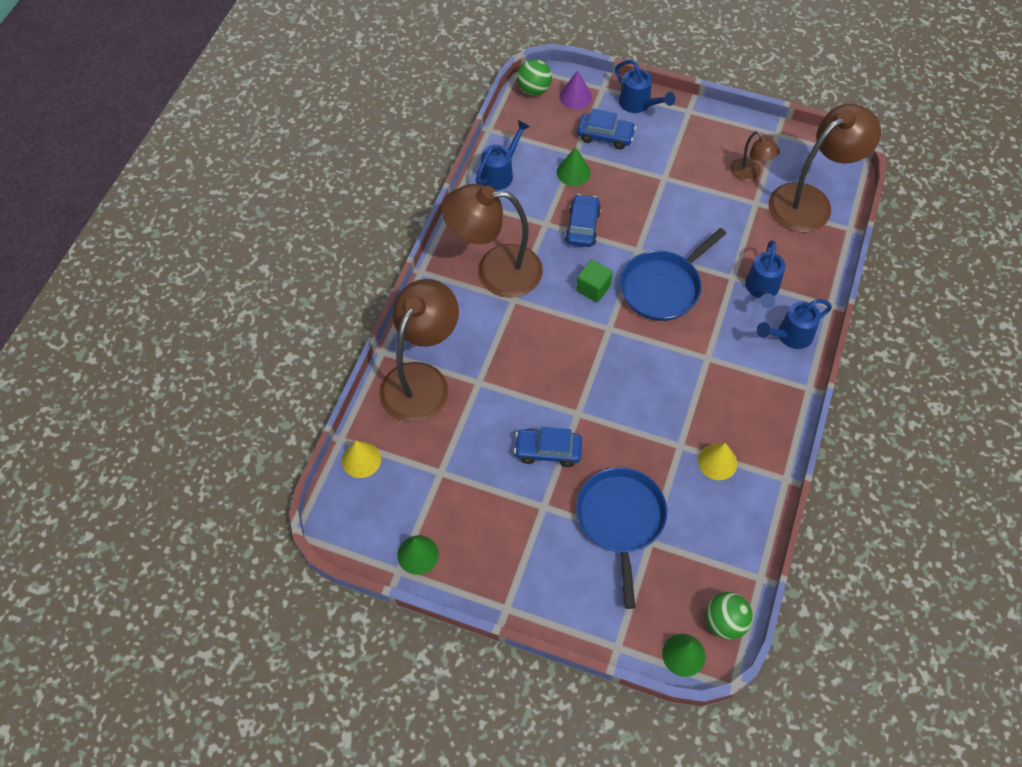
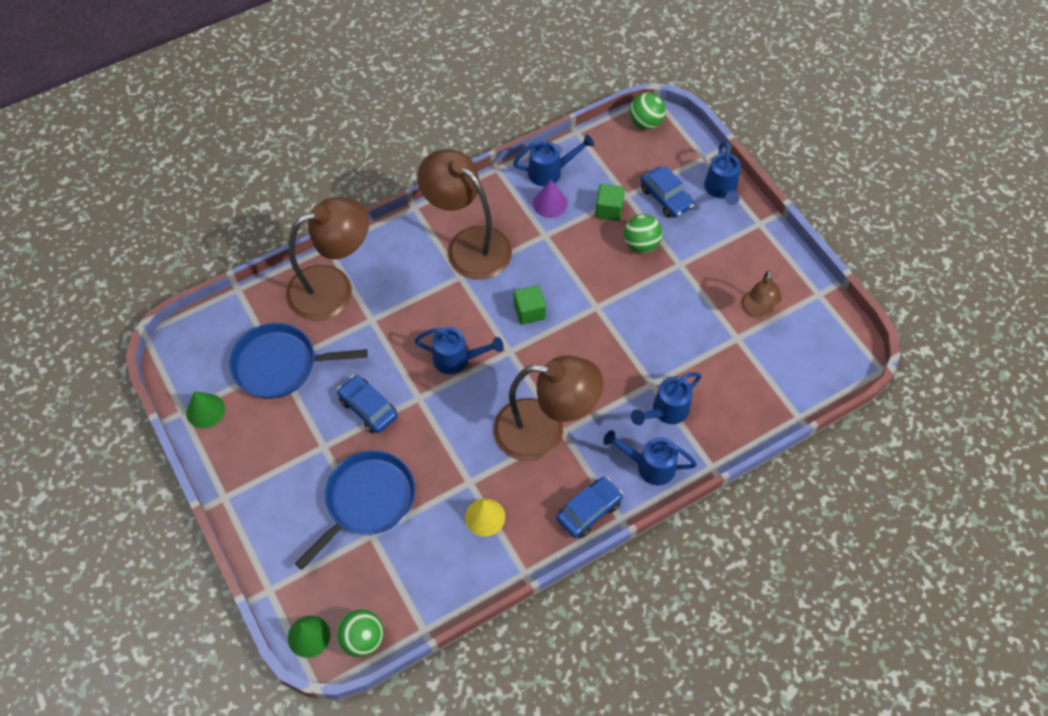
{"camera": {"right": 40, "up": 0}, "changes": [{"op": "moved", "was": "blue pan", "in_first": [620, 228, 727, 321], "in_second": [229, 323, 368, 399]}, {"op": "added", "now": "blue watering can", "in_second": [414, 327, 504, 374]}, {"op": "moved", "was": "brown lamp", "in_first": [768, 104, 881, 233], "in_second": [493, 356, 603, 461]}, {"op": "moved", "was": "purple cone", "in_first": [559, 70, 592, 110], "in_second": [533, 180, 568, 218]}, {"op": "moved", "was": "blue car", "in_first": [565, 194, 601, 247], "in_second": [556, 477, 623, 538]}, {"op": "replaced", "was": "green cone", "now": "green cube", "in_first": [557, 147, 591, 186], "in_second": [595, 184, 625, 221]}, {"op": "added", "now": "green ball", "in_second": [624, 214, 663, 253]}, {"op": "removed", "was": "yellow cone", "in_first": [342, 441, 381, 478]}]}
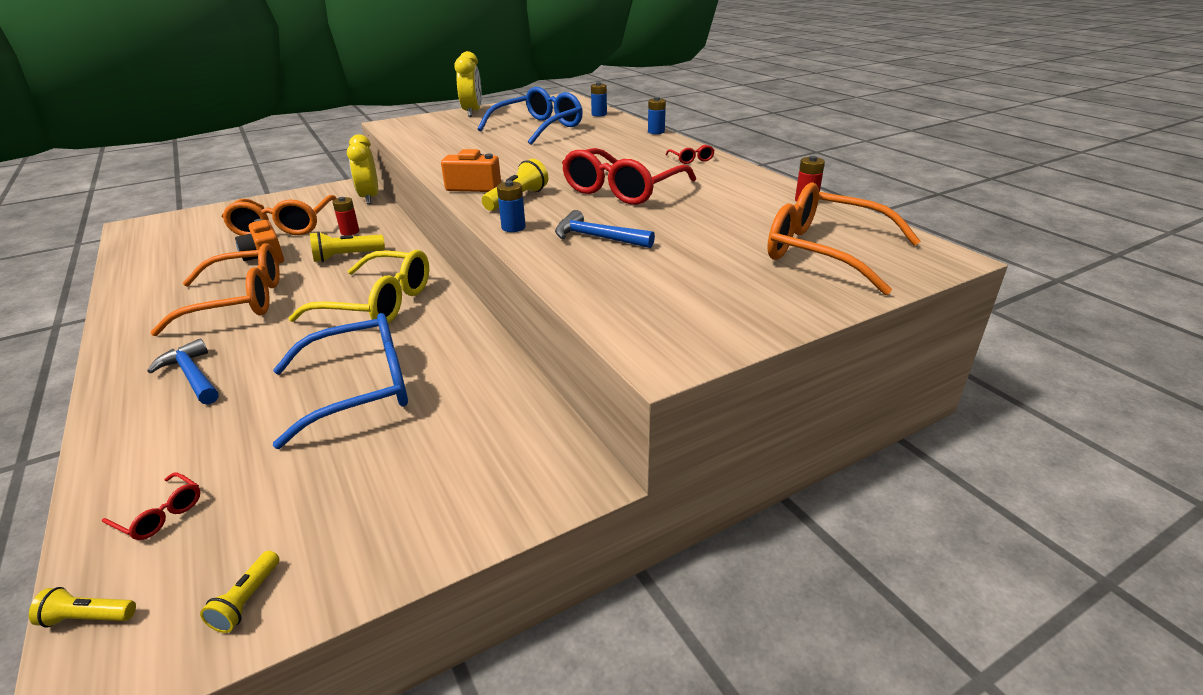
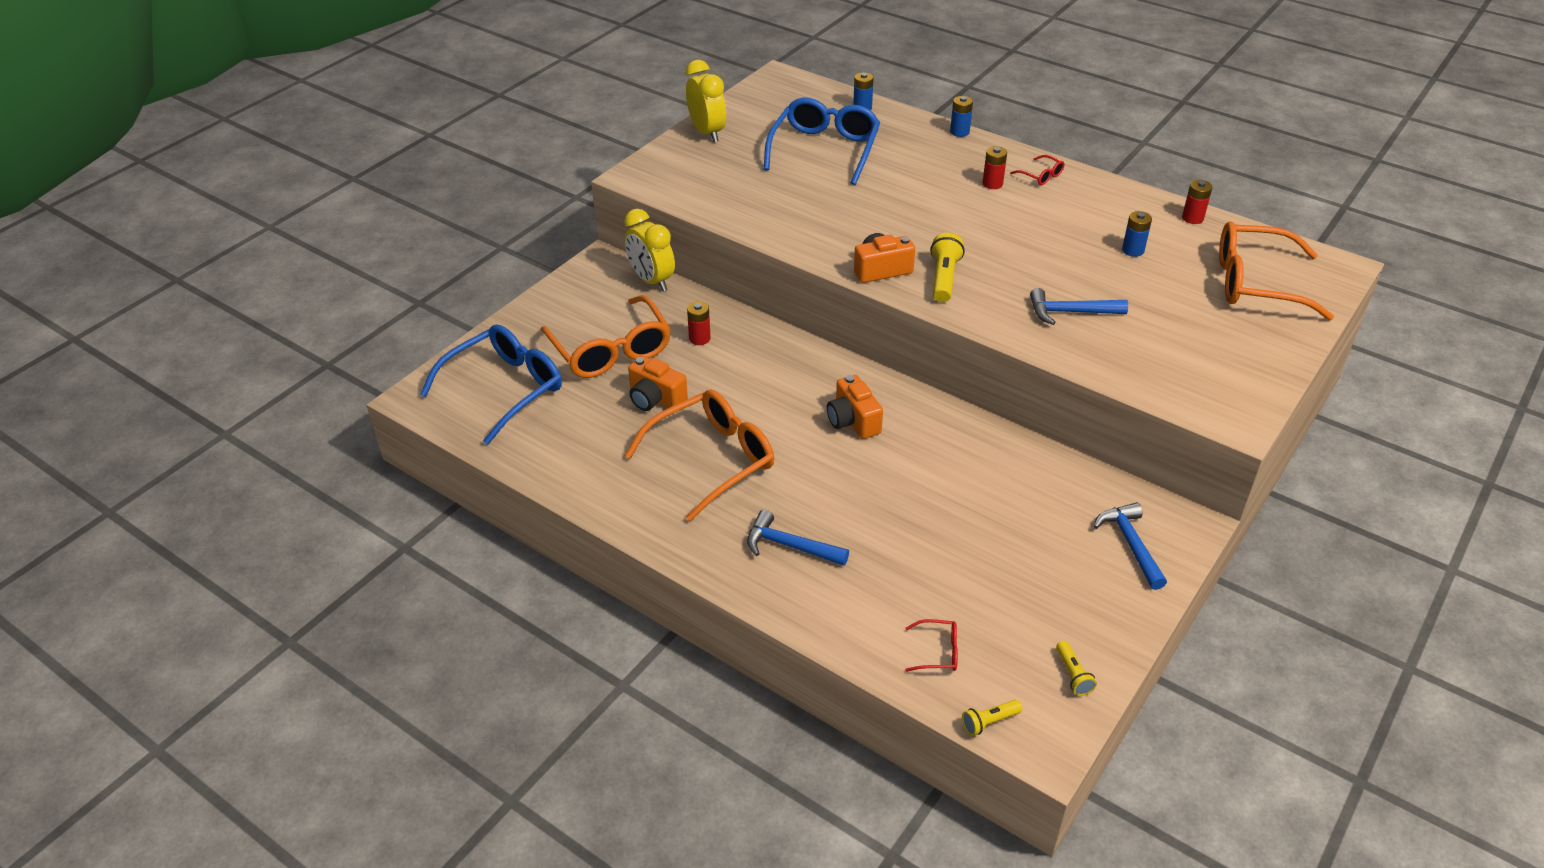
{"camera": {"right": -25, "up": 10}, "changes": [{"op": "moved", "was": "blue glasses", "in_first": [273, 313, 408, 449], "in_second": [420, 324, 562, 445]}, {"op": "replaced", "was": "yellow glasses", "now": "orange camera", "in_first": [289, 250, 429, 324], "in_second": [827, 375, 883, 439]}, {"op": "added", "now": "red battery", "in_second": [983, 146, 1007, 189]}, {"op": "added", "now": "blue hammer", "in_second": [1094, 502, 1167, 590]}, {"op": "moved", "was": "blue battery", "in_first": [497, 181, 526, 232], "in_second": [1122, 211, 1152, 257]}, {"op": "removed", "was": "yellow flashlight", "in_first": [310, 231, 385, 262]}, {"op": "removed", "was": "red glasses", "in_first": [562, 148, 696, 205]}]}
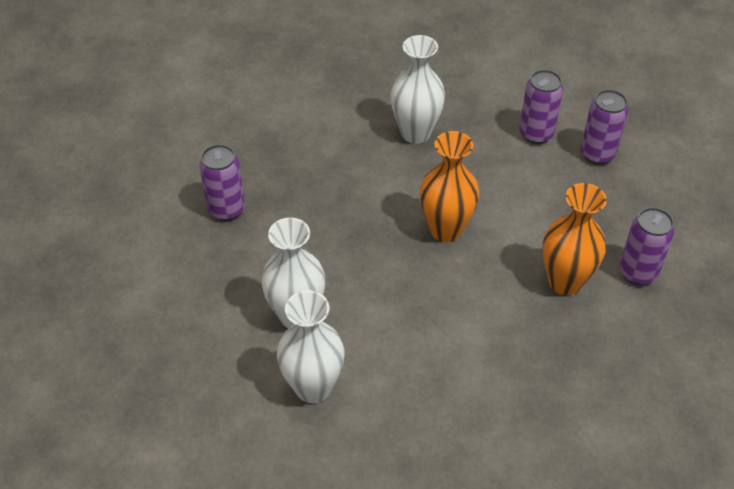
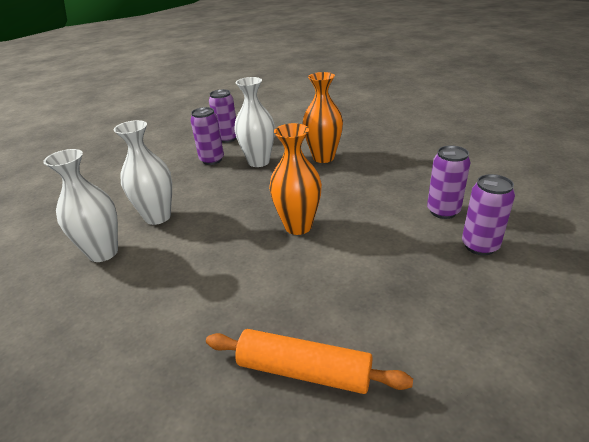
{"camera": {"right": 50, "up": -15}, "changes": [{"op": "added", "now": "orange rolling pin", "in_second": [206, 329, 413, 394]}, {"op": "moved", "was": "purple can", "in_first": [619, 207, 674, 285], "in_second": [209, 89, 236, 143]}, {"op": "moved", "was": "white vase", "in_first": [391, 35, 445, 144], "in_second": [234, 77, 275, 167]}, {"op": "moved", "was": "orange vase", "in_first": [542, 183, 607, 295], "in_second": [302, 72, 343, 163]}]}
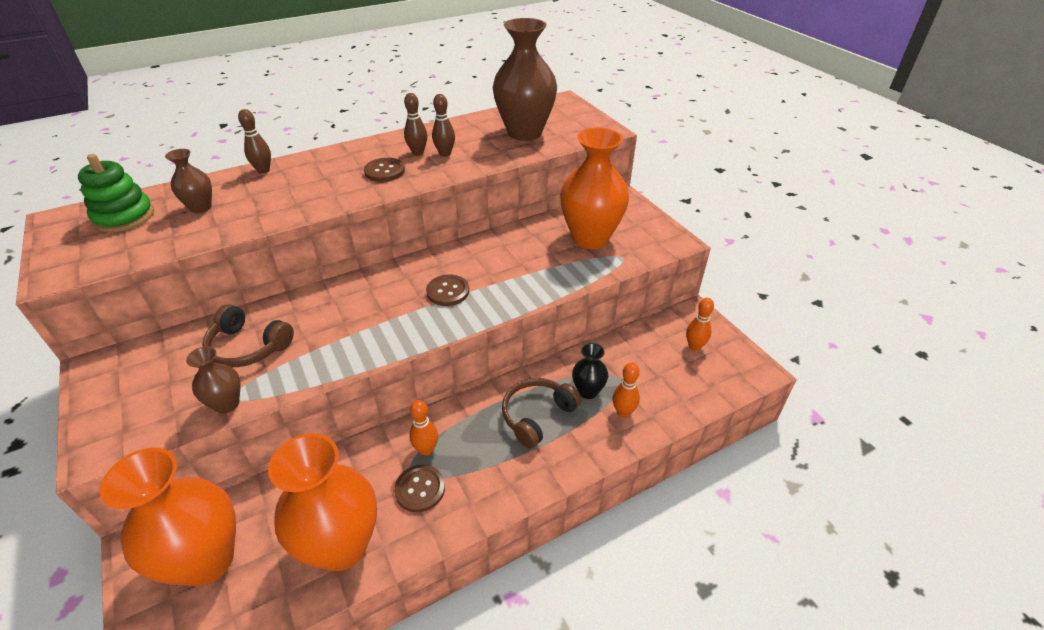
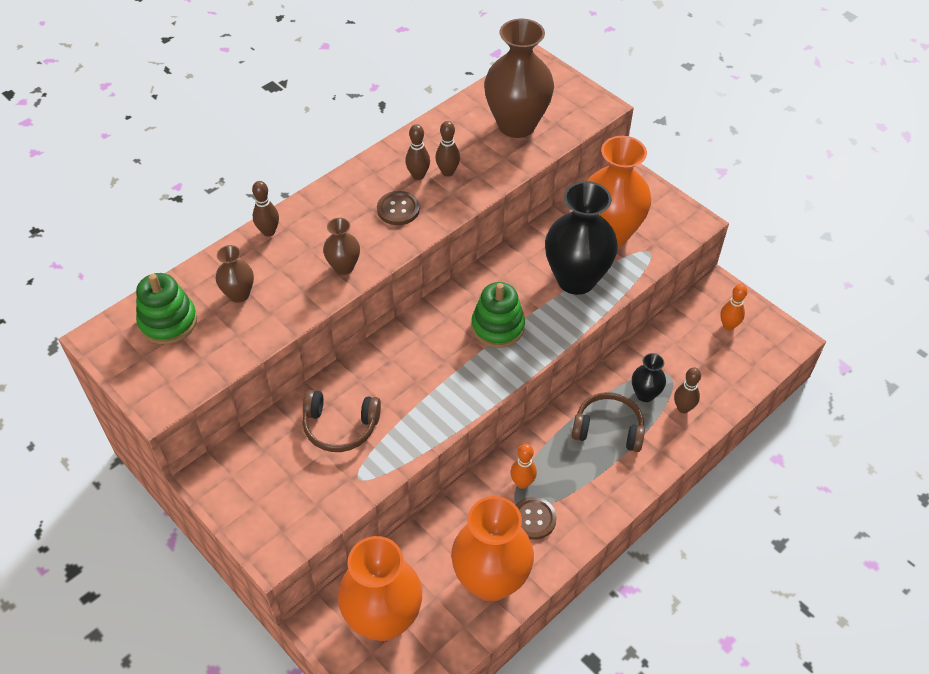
{"camera": {"right": -15, "up": 10}, "changes": [{"op": "moved", "was": "brown vase", "in_first": [186, 346, 240, 413], "in_second": [323, 218, 360, 275]}, {"op": "replaced", "was": "brown button", "now": "green stacking toy", "in_first": [426, 275, 469, 306], "in_second": [471, 282, 525, 348]}, {"op": "added", "now": "black vase", "in_second": [545, 181, 618, 295]}, {"op": "turned", "was": "brown headphones", "in_first": [502, 378, 582, 449], "in_second": [572, 392, 645, 452], "clockwise": 75}, {"op": "recoloured", "was": "orange bowling pin", "now": "brown bowling pin", "in_first": [612, 363, 640, 418], "in_second": [674, 368, 701, 413]}]}
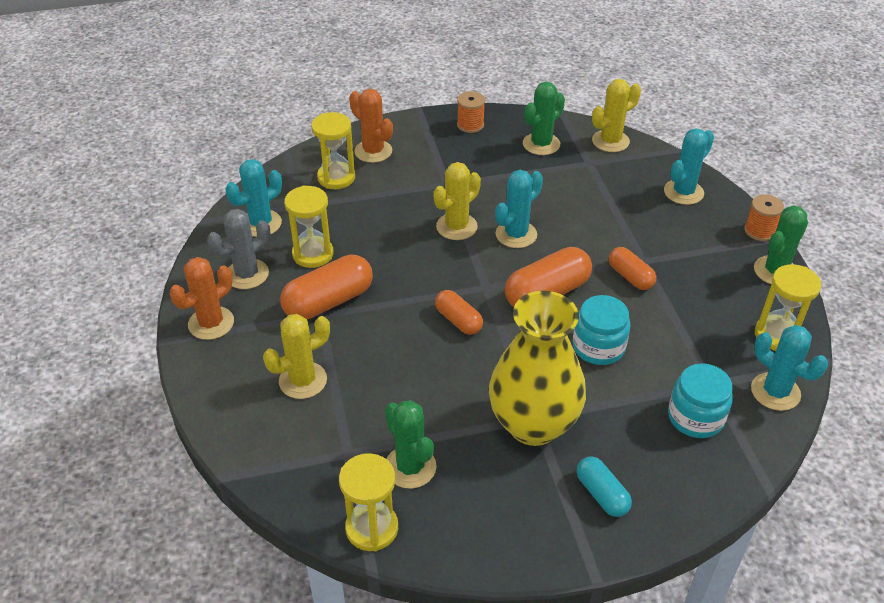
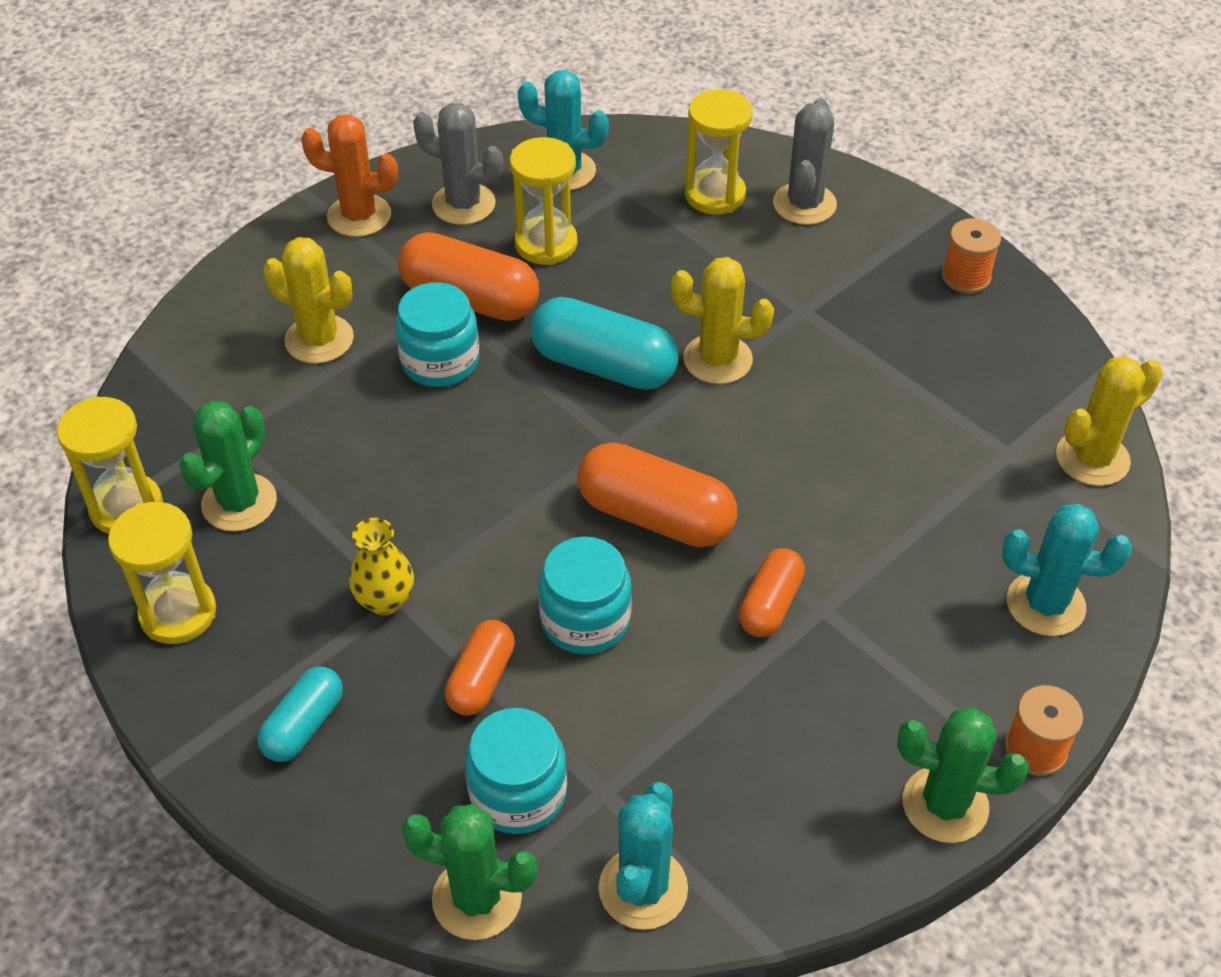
{"camera": {"right": 60, "up": 5}, "changes": [{"op": "moved", "was": "yellow hourglass", "in_first": [755, 264, 821, 351], "in_second": [108, 502, 216, 644]}, {"op": "resized", "was": "yellow vase", "in_first": [489, 291, 586, 446], "in_second": [349, 518, 414, 615], "ratio": 0.43}, {"op": "added", "now": "turquoise jar", "in_second": [395, 282, 479, 387]}, {"op": "moved", "was": "green cactus", "in_first": [523, 82, 565, 155], "in_second": [401, 804, 537, 940]}, {"op": "moved", "was": "orange capsule", "in_first": [435, 290, 483, 335], "in_second": [445, 620, 515, 716]}, {"op": "added", "now": "turquoise capsule", "in_second": [531, 297, 678, 390]}, {"op": "recoloured", "was": "orange cactus", "now": "grey cactus", "in_first": [349, 89, 393, 163], "in_second": [773, 98, 837, 225]}, {"op": "turned", "was": "yellow cactus", "in_first": [592, 79, 641, 152], "in_second": [1056, 356, 1163, 486], "clockwise": -60}, {"op": "removed", "was": "turquoise cactus", "in_first": [495, 170, 543, 248]}]}
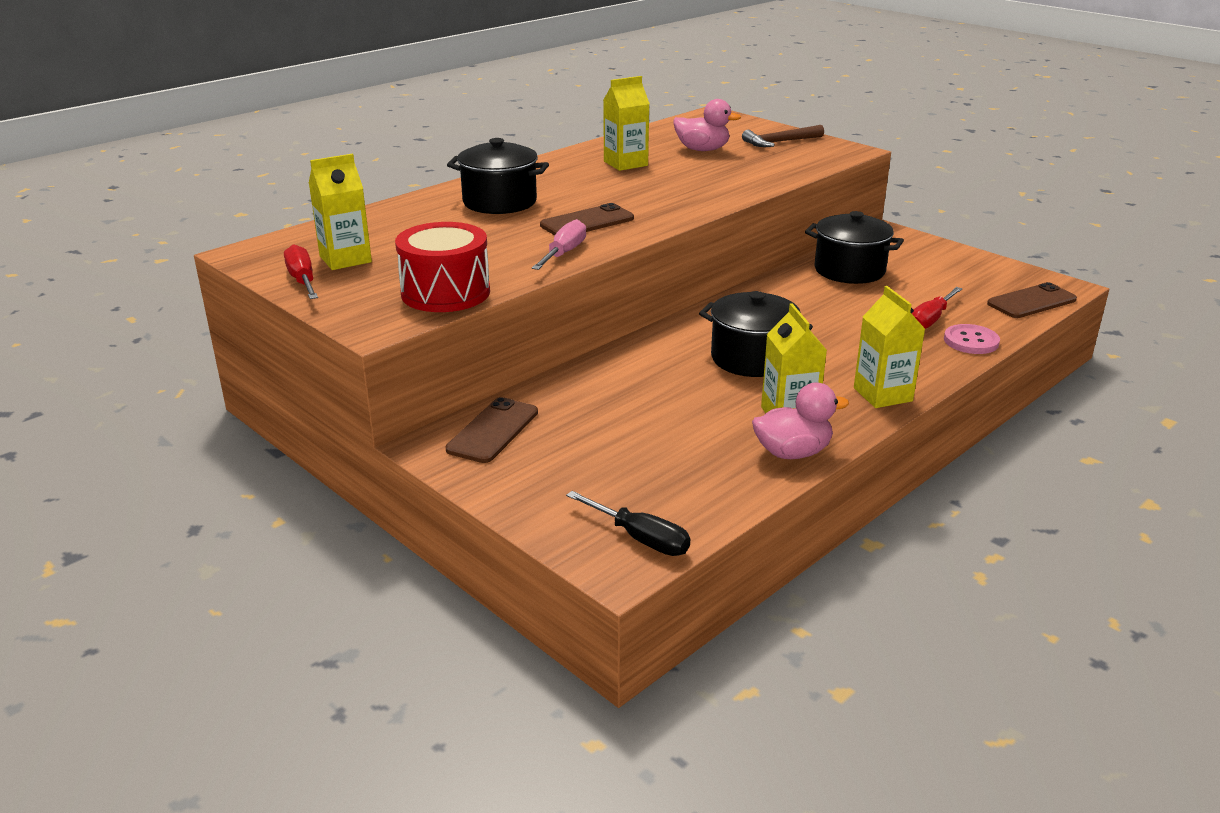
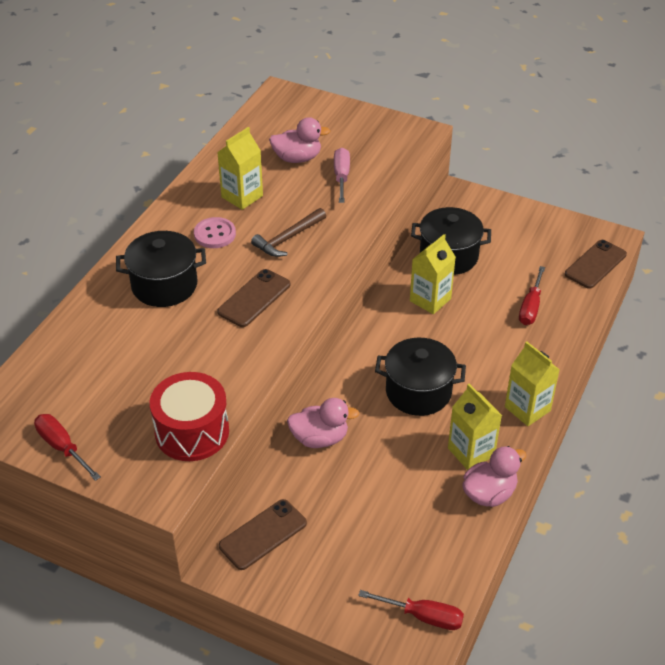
{"camera": {"right": -20, "up": 15}, "changes": [{"op": "moved", "was": "pink button", "in_first": [944, 324, 1000, 354], "in_second": [194, 217, 236, 248]}, {"op": "turned", "was": "brown phone", "in_first": [446, 397, 538, 463], "in_second": [219, 499, 307, 570], "clockwise": 45}, {"op": "moved", "was": "brown hammer", "in_first": [742, 125, 824, 147], "in_second": [251, 208, 326, 257]}, {"op": "added", "now": "pink duck", "in_second": [287, 398, 359, 448]}, {"op": "moved", "was": "pink screwdriver", "in_first": [532, 219, 586, 270], "in_second": [334, 148, 350, 203]}, {"op": "recoloured", "was": "black screwdriver", "now": "red screwdriver", "in_first": [566, 491, 690, 556], "in_second": [358, 590, 464, 630]}, {"op": "moved", "was": "yellow carton", "in_first": [309, 154, 372, 270], "in_second": [410, 234, 456, 314]}]}
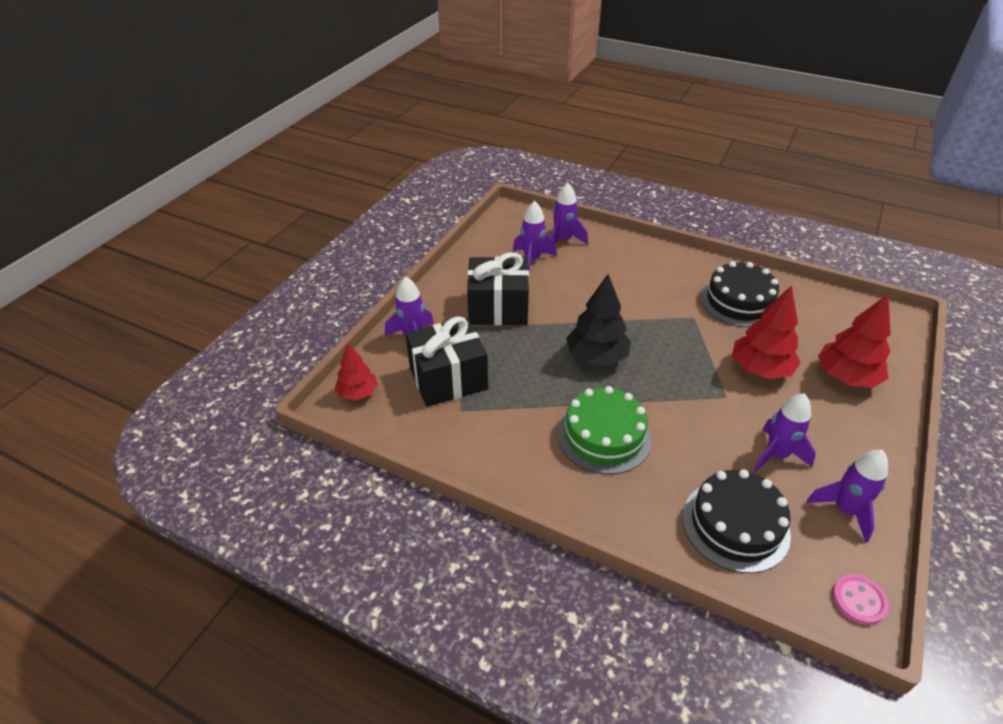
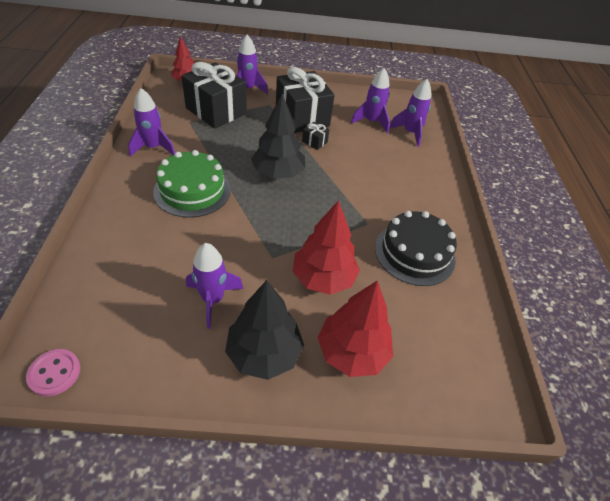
{"camera": {"right": 60, "up": 5}, "changes": [{"op": "moved", "was": "purple rocket", "in_first": [807, 450, 888, 543], "in_second": [128, 88, 175, 157]}, {"op": "added", "now": "black tree", "in_second": [225, 280, 304, 380]}, {"op": "added", "now": "black gift", "in_second": [302, 122, 329, 150]}, {"op": "removed", "was": "black cake", "in_first": [682, 469, 791, 573]}]}
